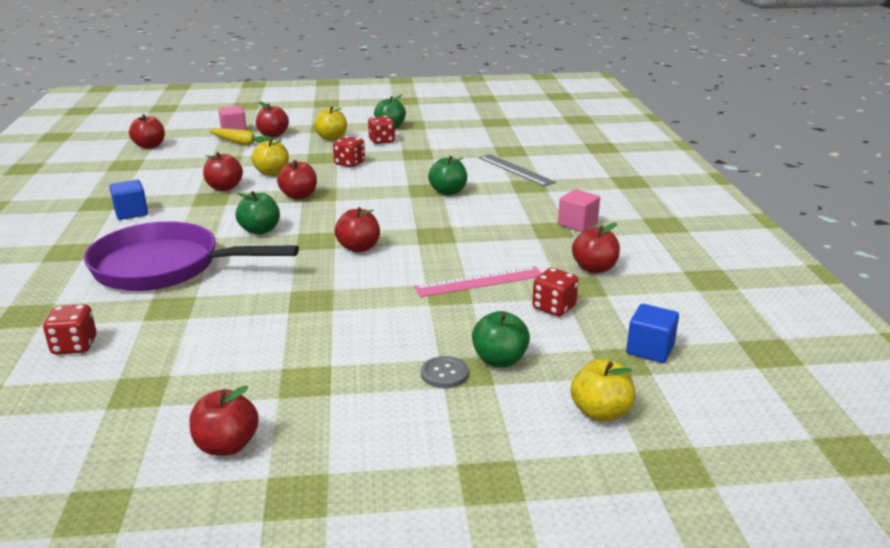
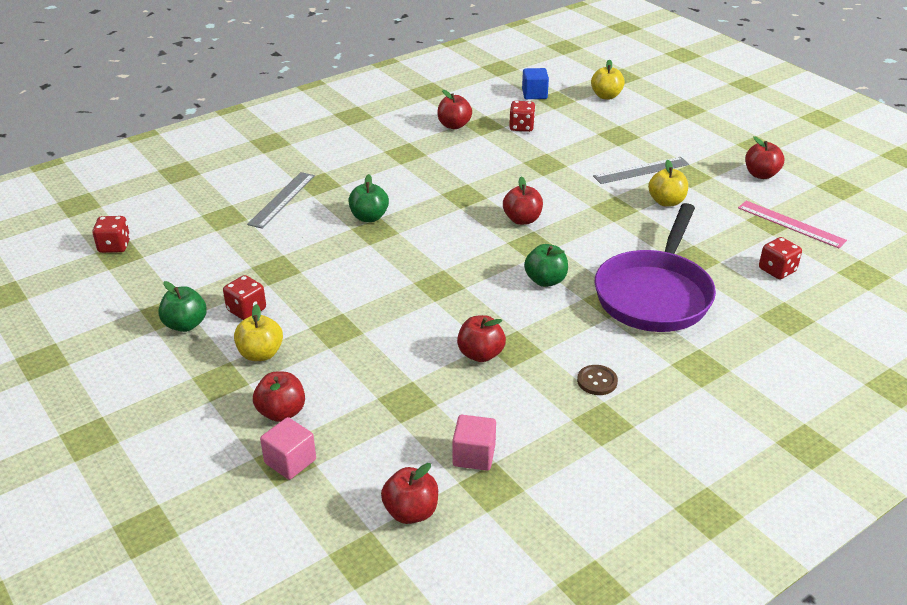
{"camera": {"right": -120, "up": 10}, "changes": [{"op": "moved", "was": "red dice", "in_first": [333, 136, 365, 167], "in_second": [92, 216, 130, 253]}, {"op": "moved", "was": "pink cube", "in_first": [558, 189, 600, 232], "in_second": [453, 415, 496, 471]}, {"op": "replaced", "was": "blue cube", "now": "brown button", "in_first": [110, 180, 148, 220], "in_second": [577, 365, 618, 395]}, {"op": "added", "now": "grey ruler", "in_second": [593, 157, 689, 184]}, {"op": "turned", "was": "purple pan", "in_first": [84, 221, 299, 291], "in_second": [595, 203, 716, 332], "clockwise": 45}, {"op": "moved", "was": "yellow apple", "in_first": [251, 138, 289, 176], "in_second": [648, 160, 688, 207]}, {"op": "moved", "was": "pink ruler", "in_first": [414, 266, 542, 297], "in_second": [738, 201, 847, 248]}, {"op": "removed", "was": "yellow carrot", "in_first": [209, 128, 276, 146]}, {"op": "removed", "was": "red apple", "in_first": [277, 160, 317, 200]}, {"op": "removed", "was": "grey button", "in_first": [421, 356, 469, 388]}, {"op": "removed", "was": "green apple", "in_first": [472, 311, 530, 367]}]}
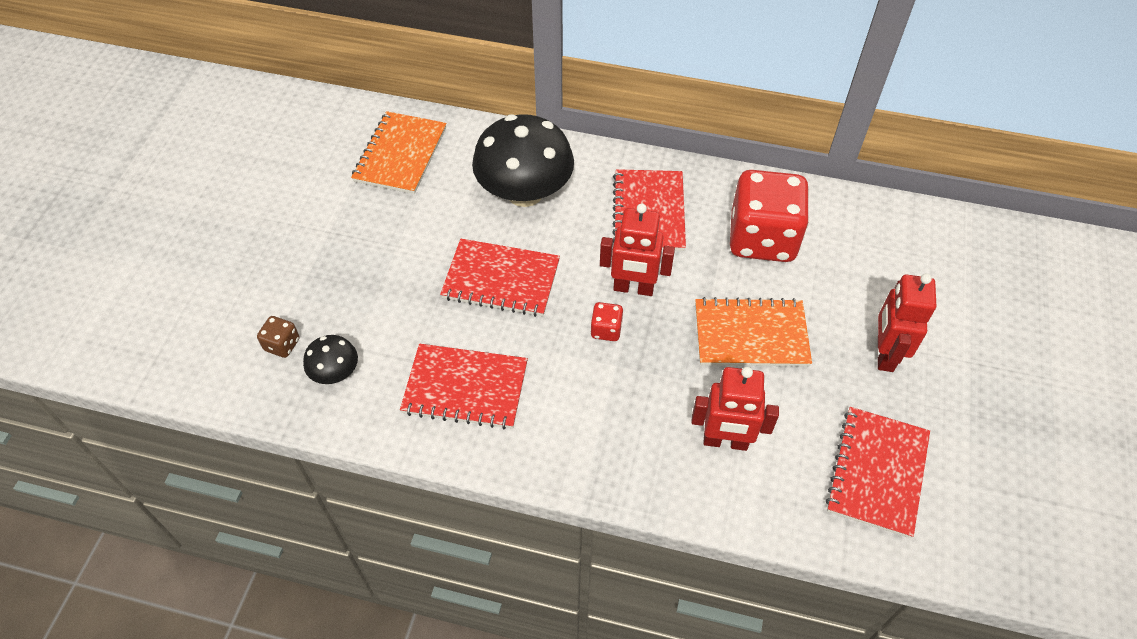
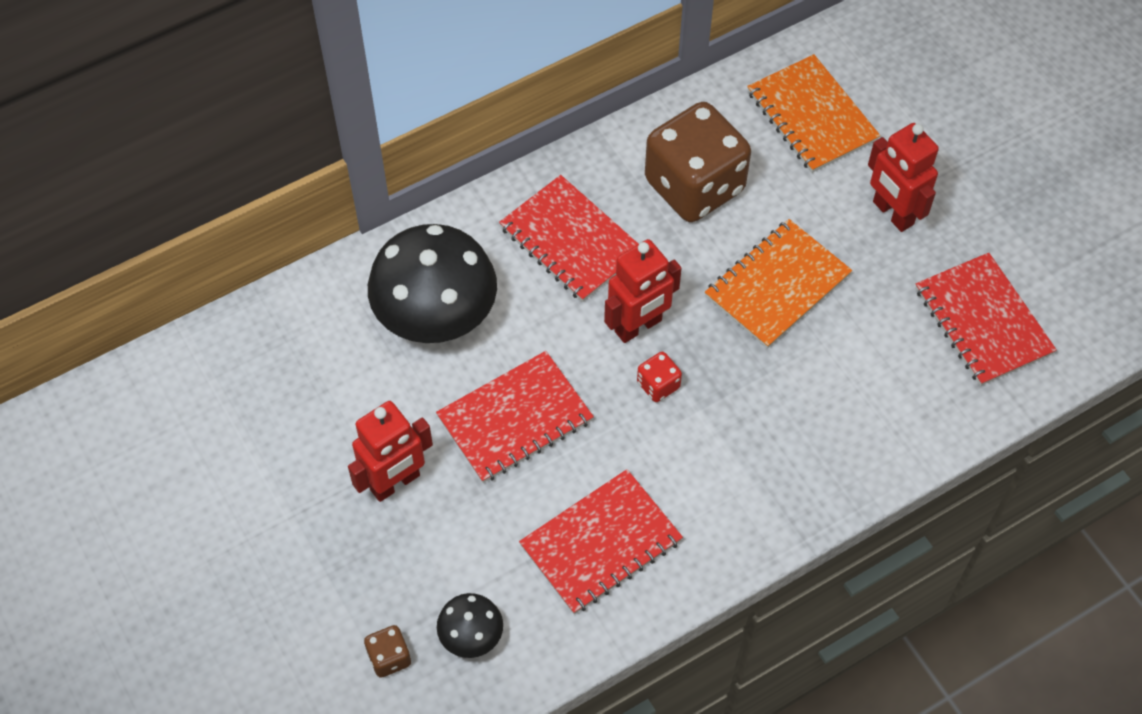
{"camera": {"right": -45, "up": 5}, "changes": [{"op": "moved", "was": "red robot", "in_first": [691, 367, 779, 451], "in_second": [348, 401, 433, 502]}, {"op": "recoloured", "was": "red dice", "now": "brown dice", "in_first": [730, 170, 809, 262], "in_second": [645, 102, 751, 222]}, {"op": "moved", "was": "orange notebook", "in_first": [351, 111, 446, 194], "in_second": [747, 54, 880, 173]}]}
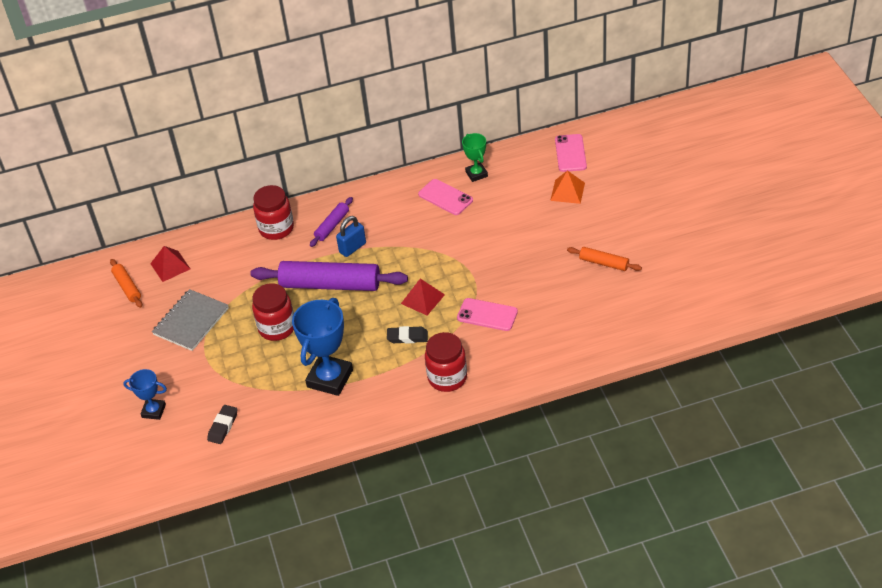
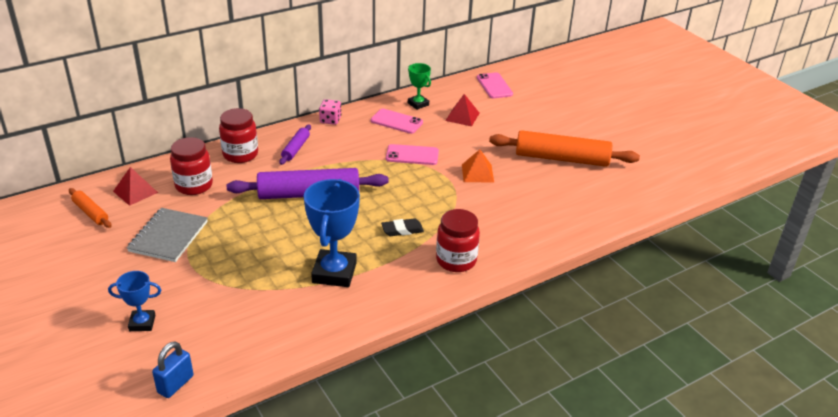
{"camera": {"right": -20, "up": -10}, "changes": [{"op": "moved", "was": "blue padlock", "in_first": [336, 216, 366, 257], "in_second": [152, 341, 193, 398]}, {"op": "moved", "was": "red jar", "in_first": [252, 283, 294, 341], "in_second": [170, 137, 213, 195]}, {"op": "added", "now": "pink dice", "in_second": [319, 99, 341, 125]}, {"op": "moved", "was": "pink phone", "in_first": [457, 298, 518, 331], "in_second": [386, 144, 439, 165]}, {"op": "moved", "was": "red pyramid", "in_first": [401, 278, 445, 315], "in_second": [445, 94, 479, 127]}, {"op": "moved", "was": "orange pyramid", "in_first": [550, 170, 585, 204], "in_second": [462, 149, 494, 183]}, {"op": "resized", "was": "orange rolling pin", "in_first": [567, 247, 642, 271], "in_second": [489, 130, 640, 167], "ratio": 2.04}, {"op": "removed", "was": "black eraser", "in_first": [207, 405, 238, 444]}]}
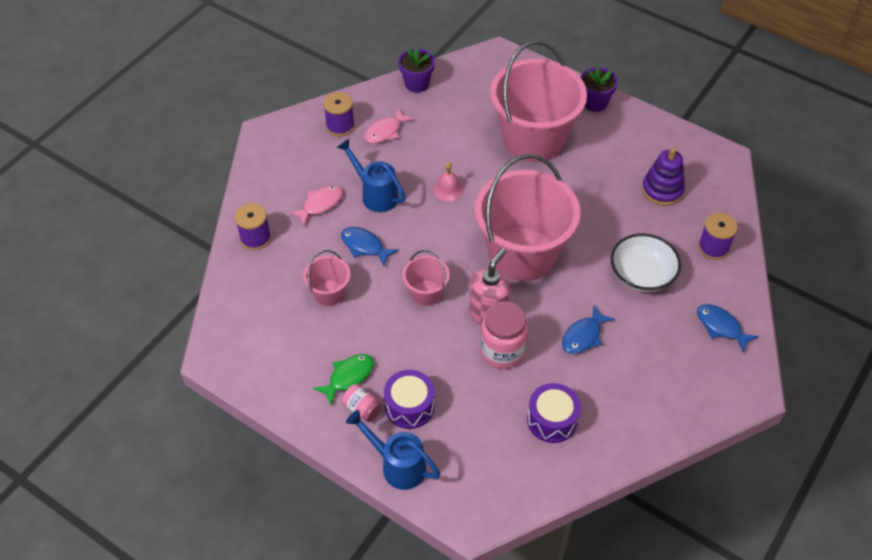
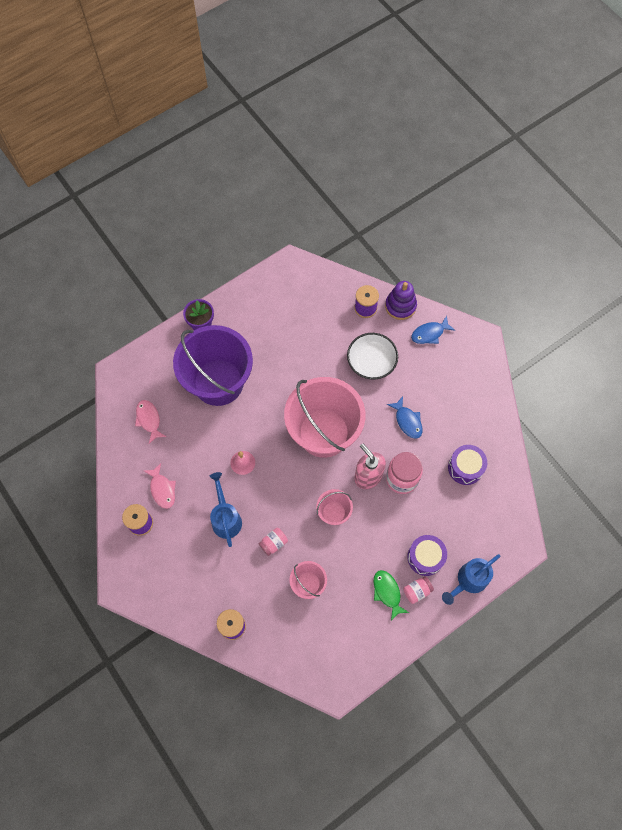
{"camera": {"right": -70, "up": 15}, "changes": [{"op": "moved", "was": "pink fish", "in_first": [288, 185, 343, 226], "in_second": [135, 400, 167, 444]}, {"op": "recoloured", "was": "pink bucket", "now": "purple bucket", "in_first": [490, 40, 587, 162], "in_second": [173, 325, 253, 406]}, {"op": "turned", "was": "blue watering can", "in_first": [337, 139, 406, 212], "in_second": [210, 472, 242, 547], "clockwise": 105}, {"op": "replaced", "was": "blue fish", "now": "pink jar", "in_first": [341, 227, 398, 266], "in_second": [259, 528, 288, 556]}, {"op": "moved", "was": "purple stacking toy", "in_first": [642, 148, 685, 206], "in_second": [385, 281, 417, 320]}, {"op": "removed", "was": "purple flower pot", "in_first": [398, 48, 435, 93]}]}
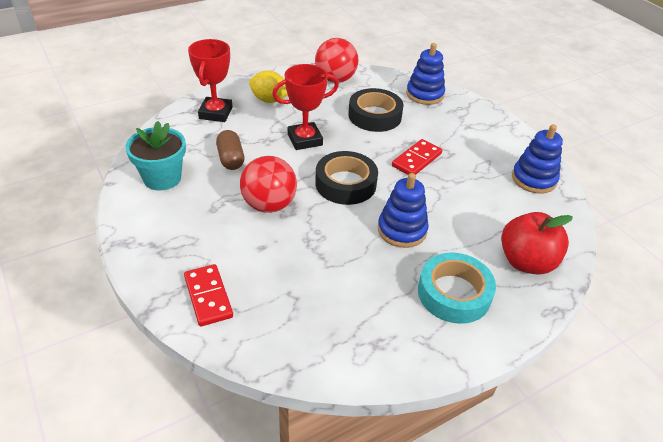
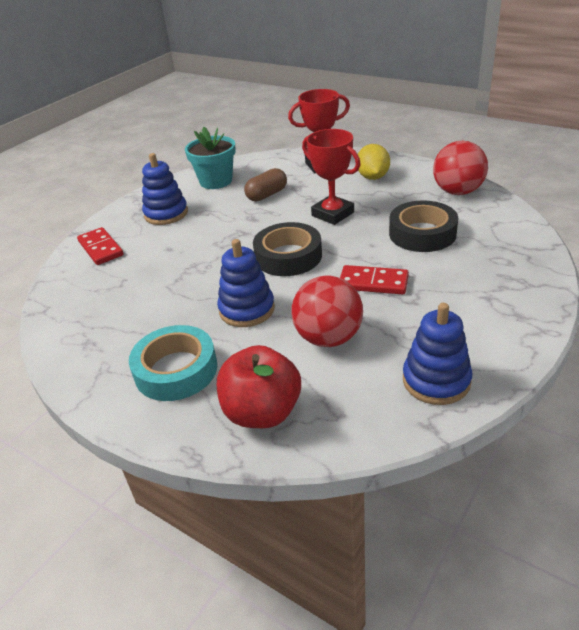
{"camera": {"right": 70, "up": -5}, "changes": [{"op": "turned", "was": "red domino", "in_first": [184, 264, 233, 327], "in_second": [77, 227, 124, 265], "clockwise": -75}, {"op": "moved", "was": "blue stacking toy", "in_first": [406, 43, 445, 105], "in_second": [142, 153, 188, 225]}, {"op": "moved", "was": "red ball", "in_first": [240, 156, 297, 213], "in_second": [291, 276, 363, 347]}]}
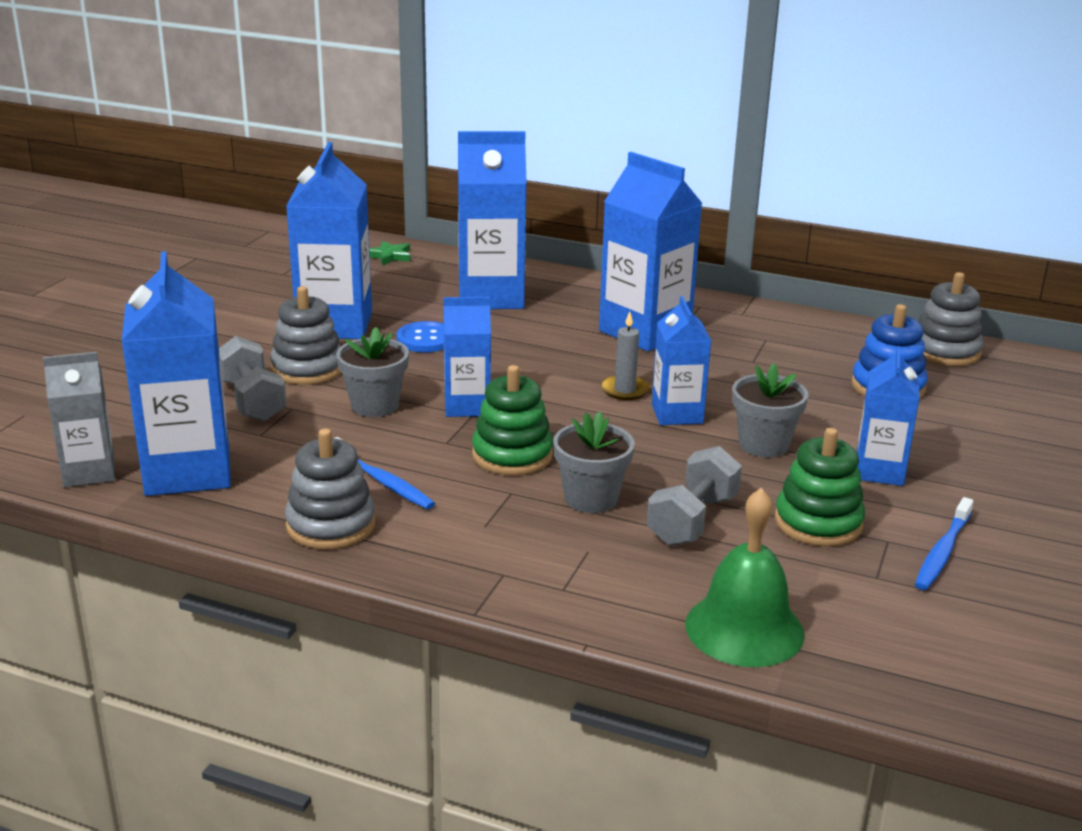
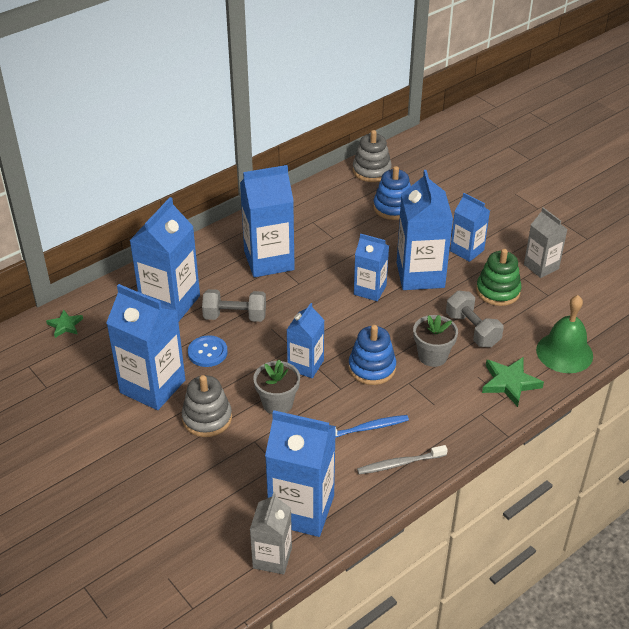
{"camera": {"right": -60, "up": 15}, "changes": [{"op": "moved", "was": "grey dumbbell", "in_first": [219, 336, 287, 422], "in_second": [202, 289, 266, 322]}, {"op": "recoloured", "was": "green stacking toy", "now": "blue stacking toy", "in_first": [472, 365, 553, 476], "in_second": [349, 325, 396, 385]}, {"op": "replaced", "was": "grey stacking toy", "now": "grey toothbrush", "in_first": [285, 429, 376, 549], "in_second": [357, 445, 448, 475]}, {"op": "replaced", "was": "grey flower pot", "now": "blue carton", "in_first": [732, 363, 808, 458], "in_second": [397, 170, 453, 290]}, {"op": "added", "now": "green star", "in_second": [482, 357, 544, 407]}, {"op": "replaced", "was": "blue toothbrush", "now": "grey carton", "in_first": [915, 497, 974, 590], "in_second": [524, 207, 567, 278]}, {"op": "removed", "was": "grey candle", "in_first": [601, 311, 650, 400]}]}
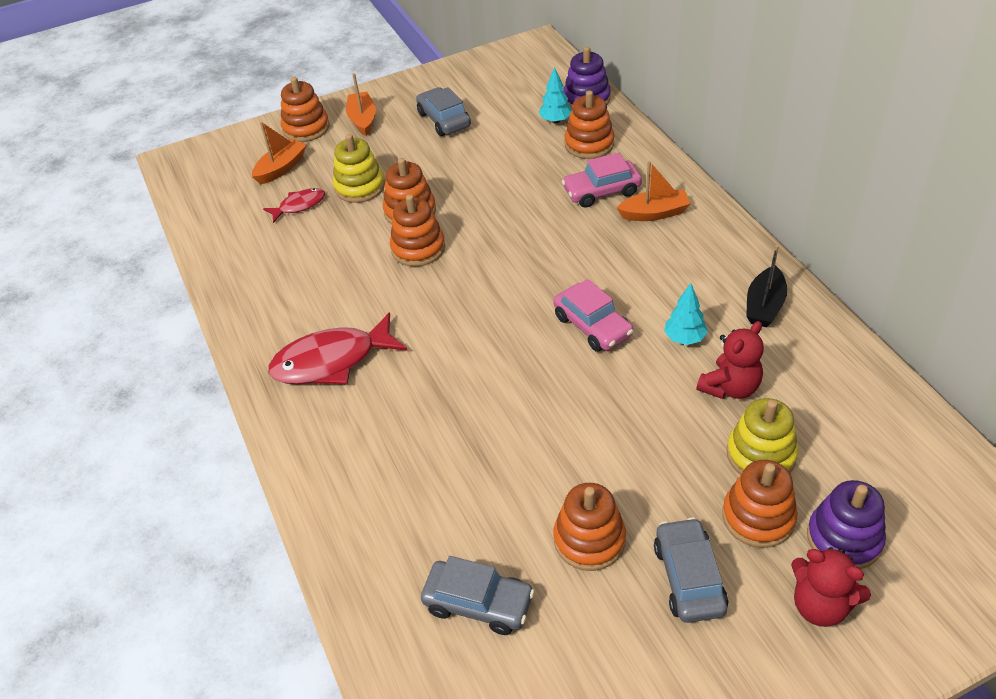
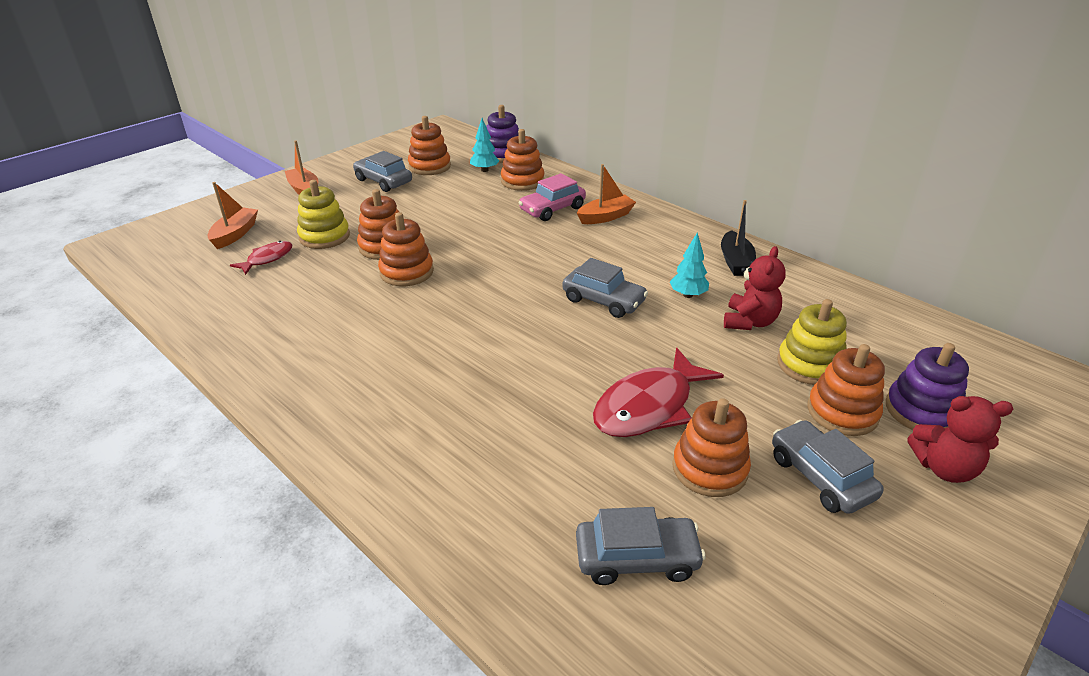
{"camera": {"right": -25, "up": -10}, "changes": [{"op": "moved", "was": "orange stacking toy", "in_first": [281, 77, 329, 142], "in_second": [408, 116, 451, 175]}, {"op": "recoloured", "was": "pink car", "now": "grey car", "in_first": [553, 279, 633, 352], "in_second": [562, 258, 648, 318]}, {"op": "moved", "was": "red fish", "in_first": [268, 312, 407, 384], "in_second": [593, 347, 724, 437]}]}
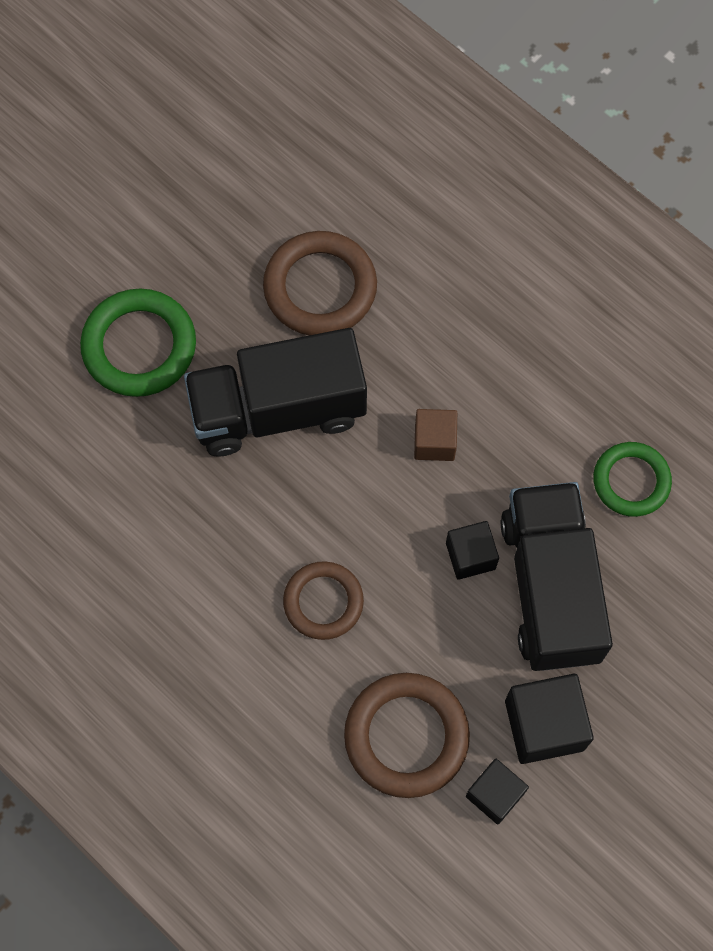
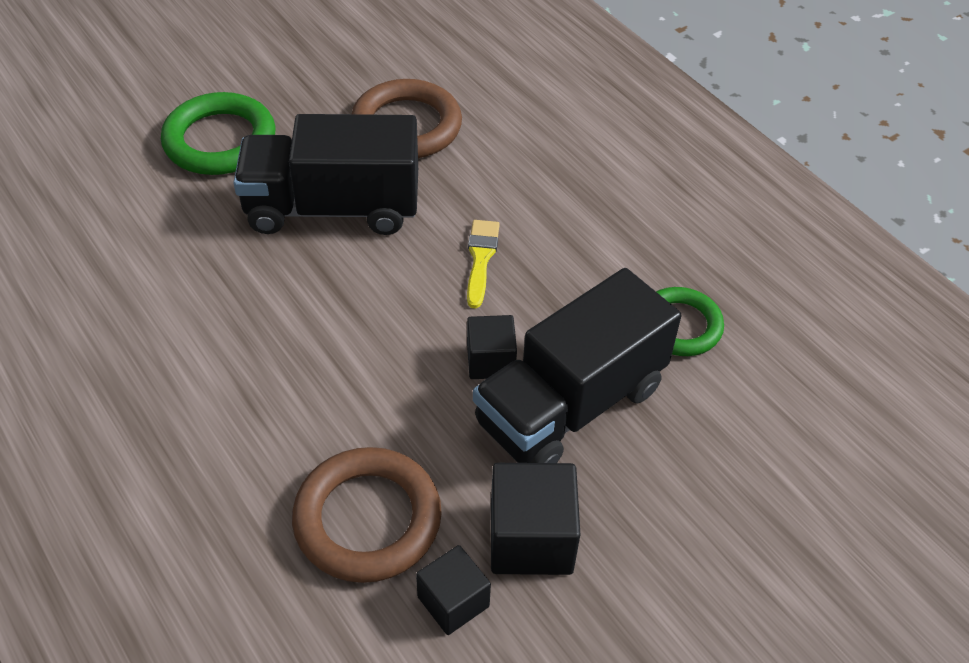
{"camera": {"right": 10, "up": -20}, "changes": [{"op": "replaced", "was": "brown cube", "now": "yellow brush", "in_first": [414, 409, 457, 461], "in_second": [467, 220, 500, 308]}, {"op": "turned", "was": "black truck", "in_first": [501, 482, 613, 671], "in_second": [473, 268, 681, 463], "clockwise": -135}, {"op": "removed", "was": "brown ring", "in_first": [283, 561, 364, 640]}]}
